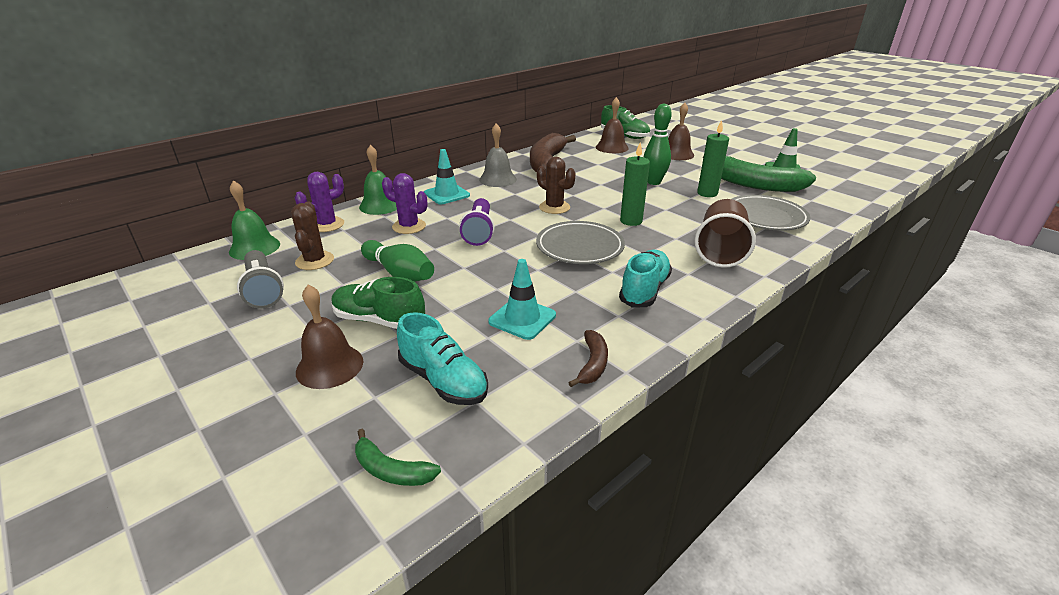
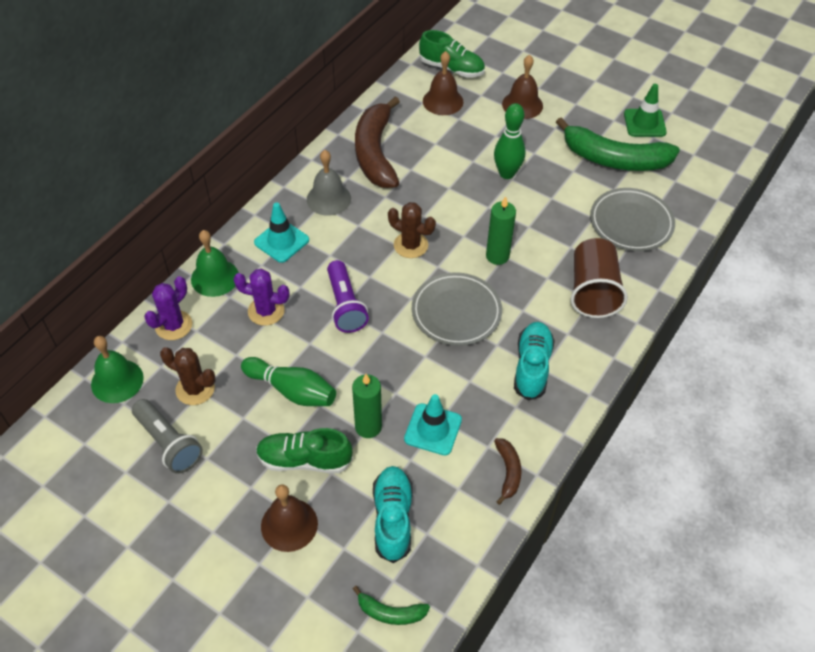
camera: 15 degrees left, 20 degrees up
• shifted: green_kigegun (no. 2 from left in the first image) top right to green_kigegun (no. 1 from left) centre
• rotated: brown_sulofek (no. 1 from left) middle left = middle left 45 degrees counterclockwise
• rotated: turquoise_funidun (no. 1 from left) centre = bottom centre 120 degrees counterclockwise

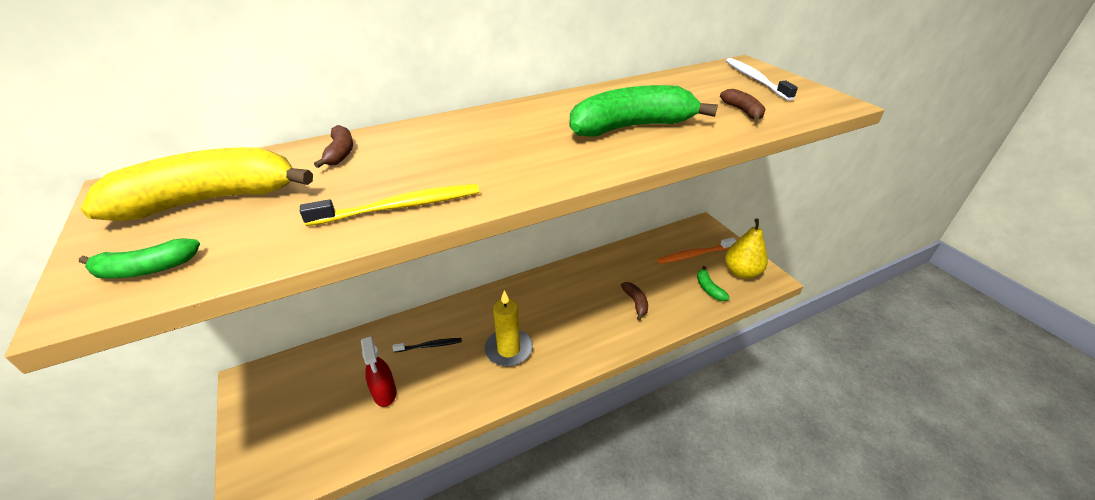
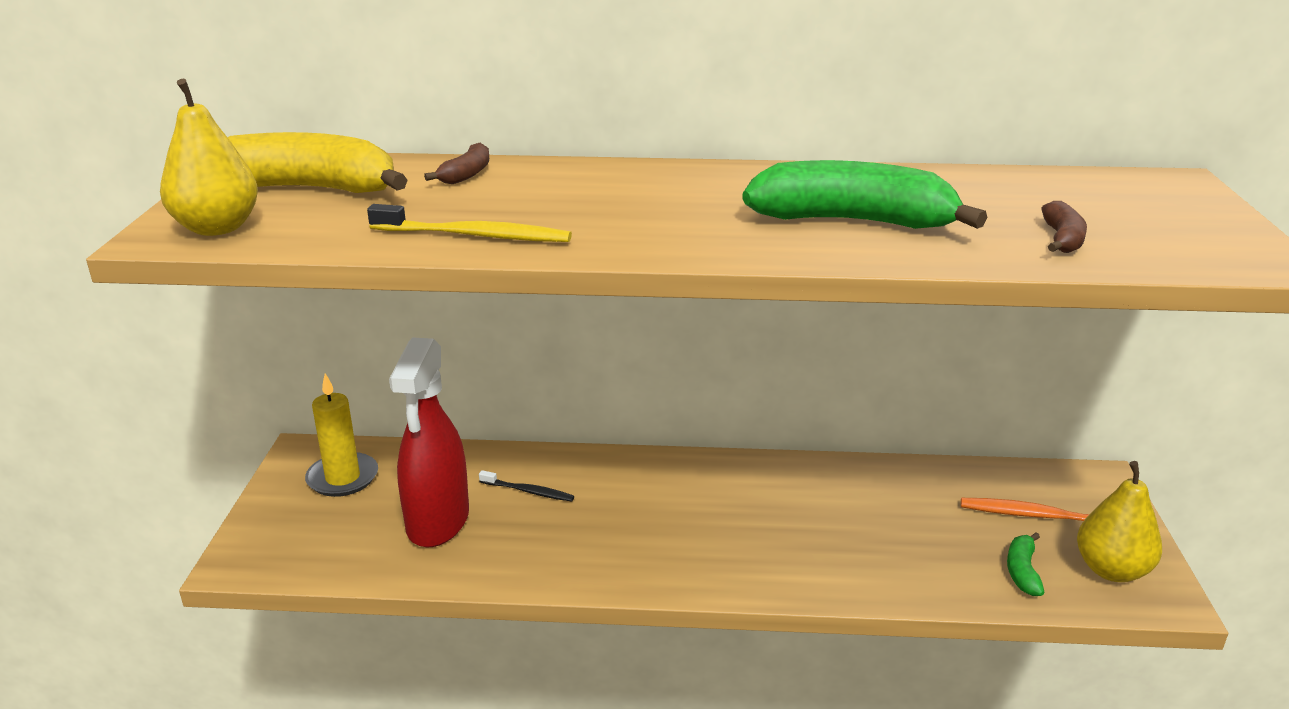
camera: 30 degrees right, 10 degrees down
• gone: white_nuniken top right
• swapped: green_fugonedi (no. 1 from left) middle left to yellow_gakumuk (no. 1 from left) top left
• gone: brown_fugonedi (no. 2 from left) centre
• shifted: yellow_kigegun centre to middle left
• scaled: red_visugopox bottom centre = middle left x1.78

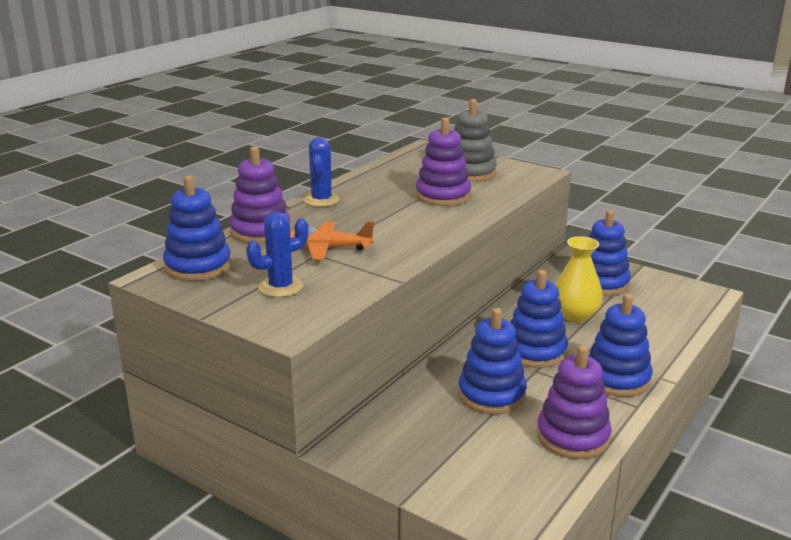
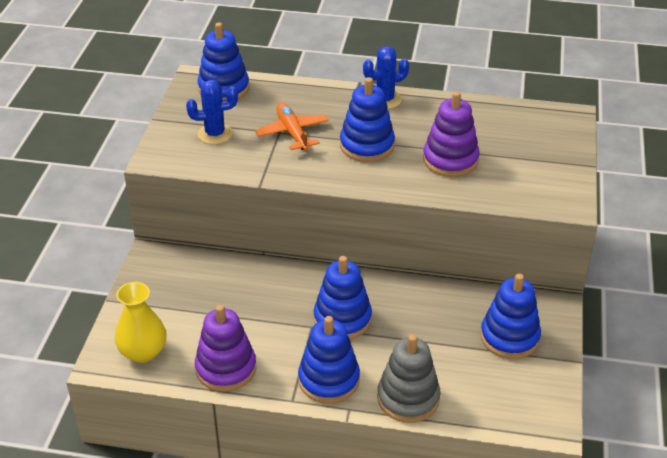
camera: 65 degrees right, 15 degrees up
• shifted: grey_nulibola top centre to bottom centre
• gone: purple_nulibola (no. 1 from left) middle left
• rotated: blue_sulofek (no. 1 from left) centre = top left 45 degrees counterclockwise
• shifted: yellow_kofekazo middle right to bottom left
• shifted: blue_nulibola (no. 2 from left in the first image) bottom centre to blue_nulibola (no. 4 from left) top centre

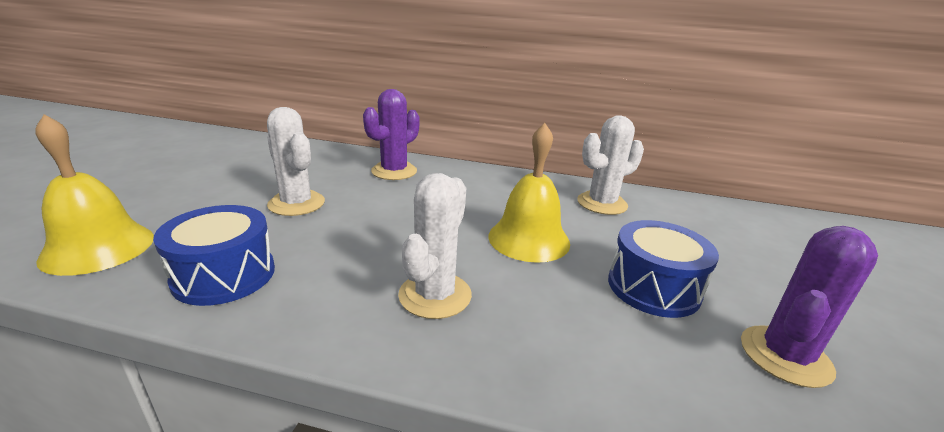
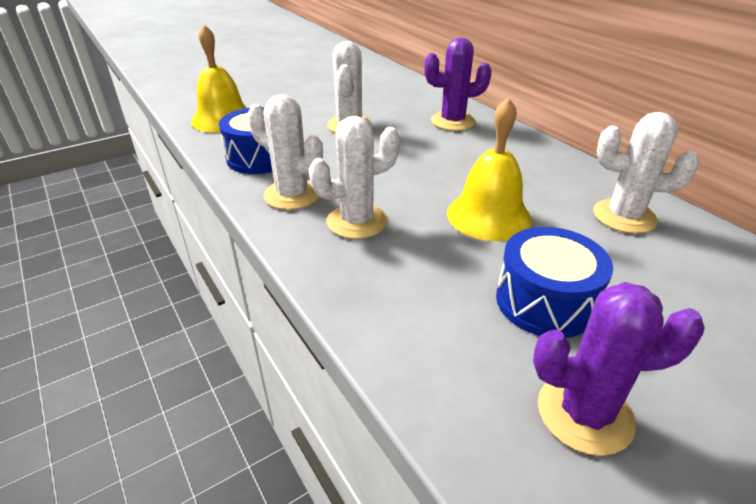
camera: 45 degrees right, 10 degrees up
• new: white_sulofek (no. 1 from left) top centre

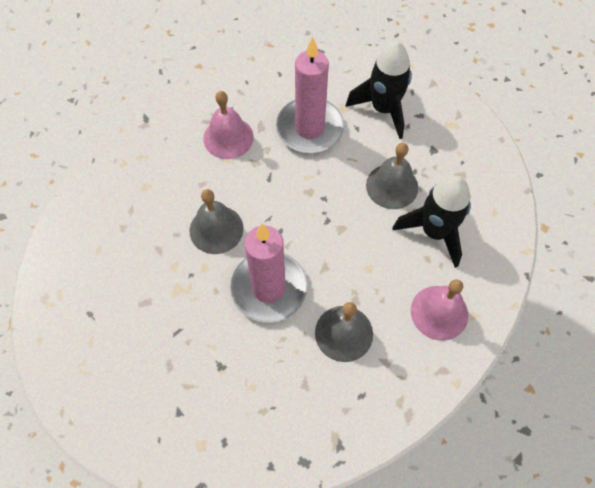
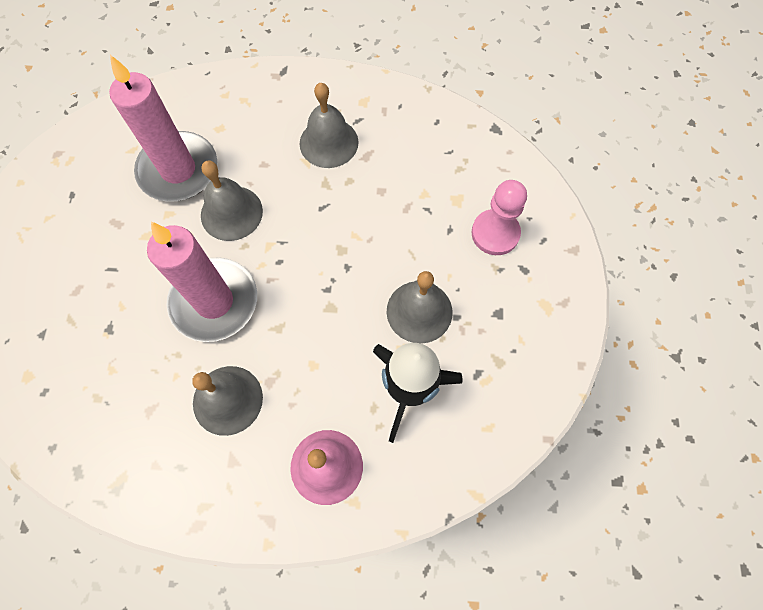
camera: 45 degrees right, 5 degrees up
• shifted: pink_kigegun (no. 2 from left in the first image) top centre to pink_kigegun (no. 1 from left) top left
• swapped: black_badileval (no. 1 from left) top centre to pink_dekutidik centre
• repainted: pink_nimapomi (no. 1 from left) top centre to grey_nimapomi (no. 3 from left) top centre

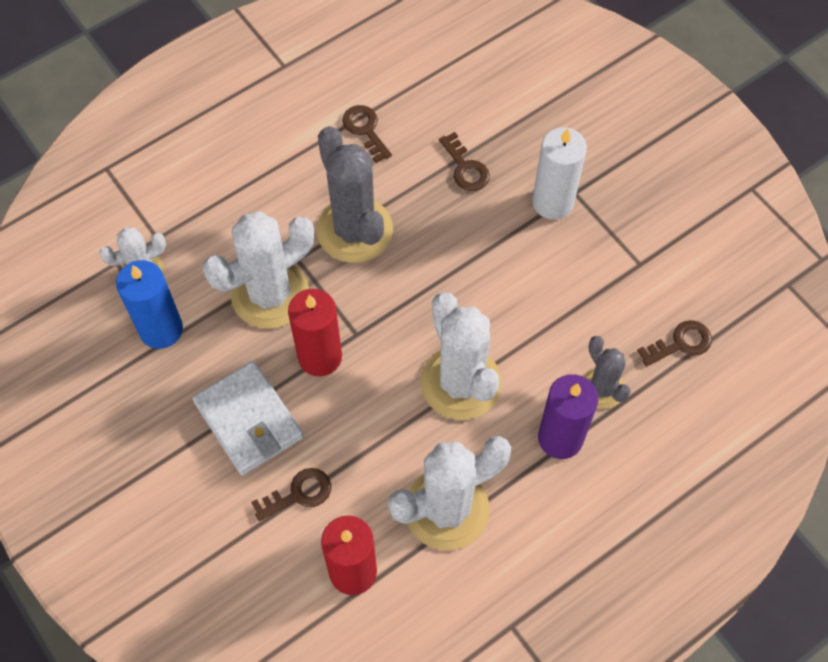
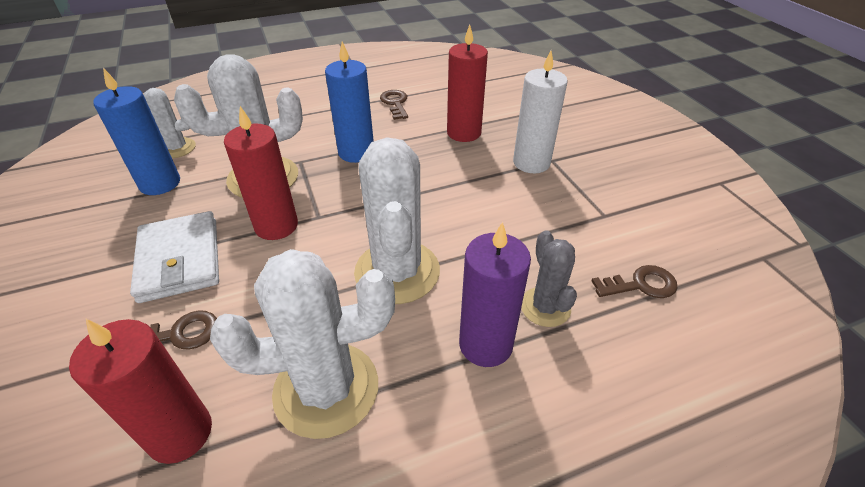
camera: 15 degrees right, 20 degrees down
• swapped: grey_sulofek (no. 1 from left) top centre to blue_kigegun (no. 2 from left) top centre
• swapped: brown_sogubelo (no. 3 from left) top centre to red_kigegun (no. 3 from left) top centre

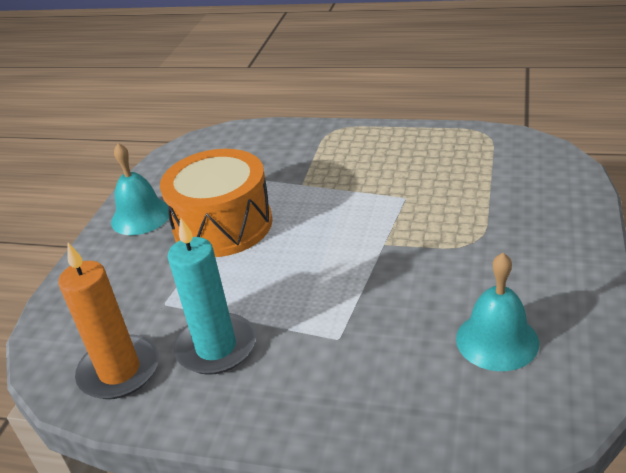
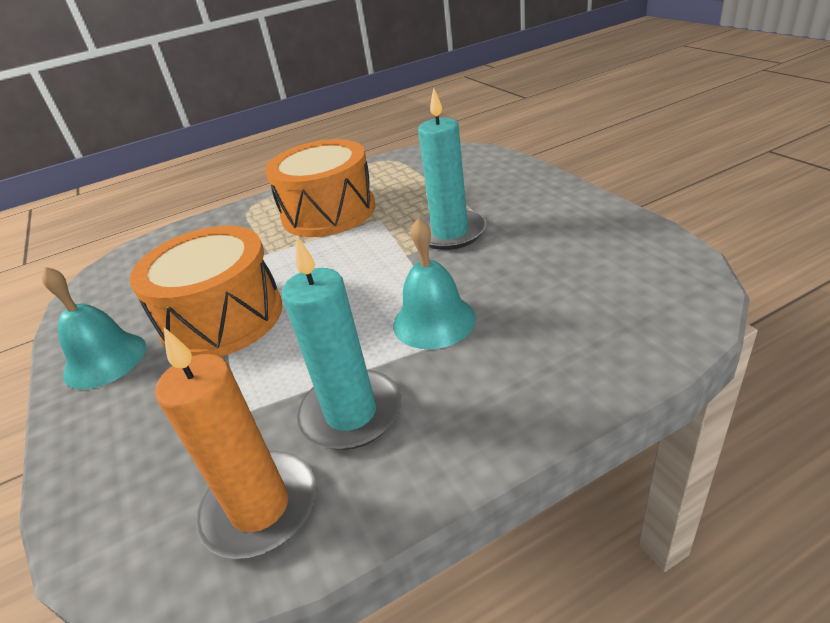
camera: 40 degrees left, 0 degrees up
• shifted: turquoise_nimapomi (no. 2 from left) middle right to centre
• new: turquoise_kigegun (no. 2 from left) top centre
• new: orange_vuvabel (no. 2 from left) top centre

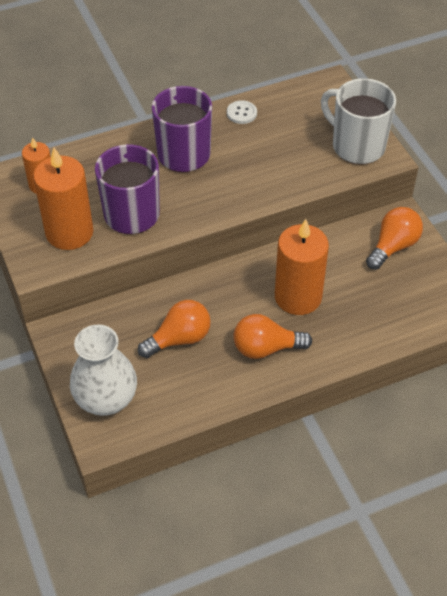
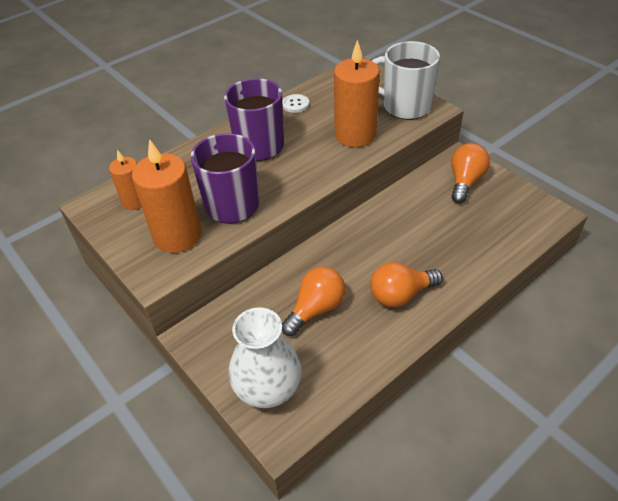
camera: 15 degrees left, 5 degrees down
• shifted: orange_kigegun (no. 3 from left) middle right to top centre

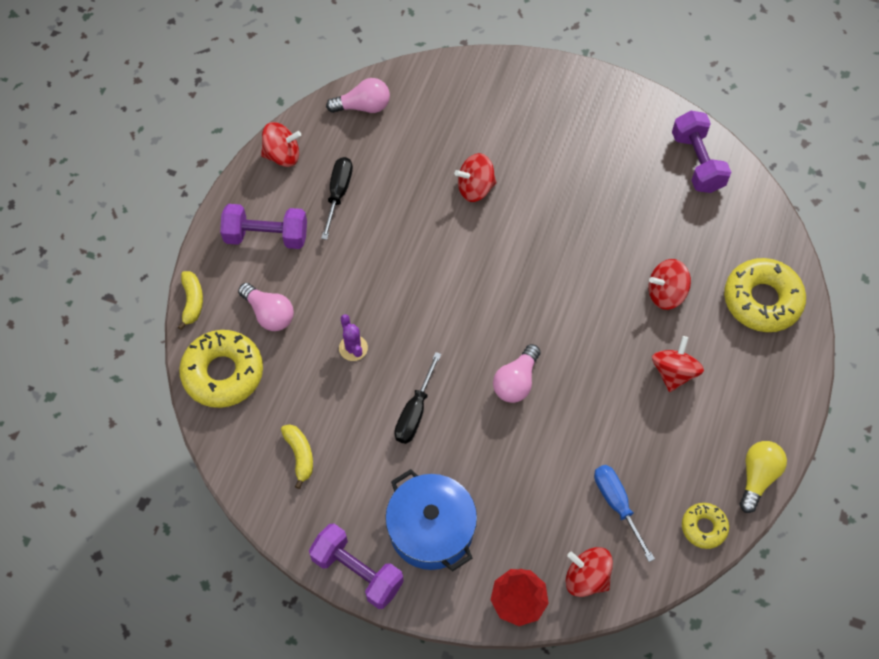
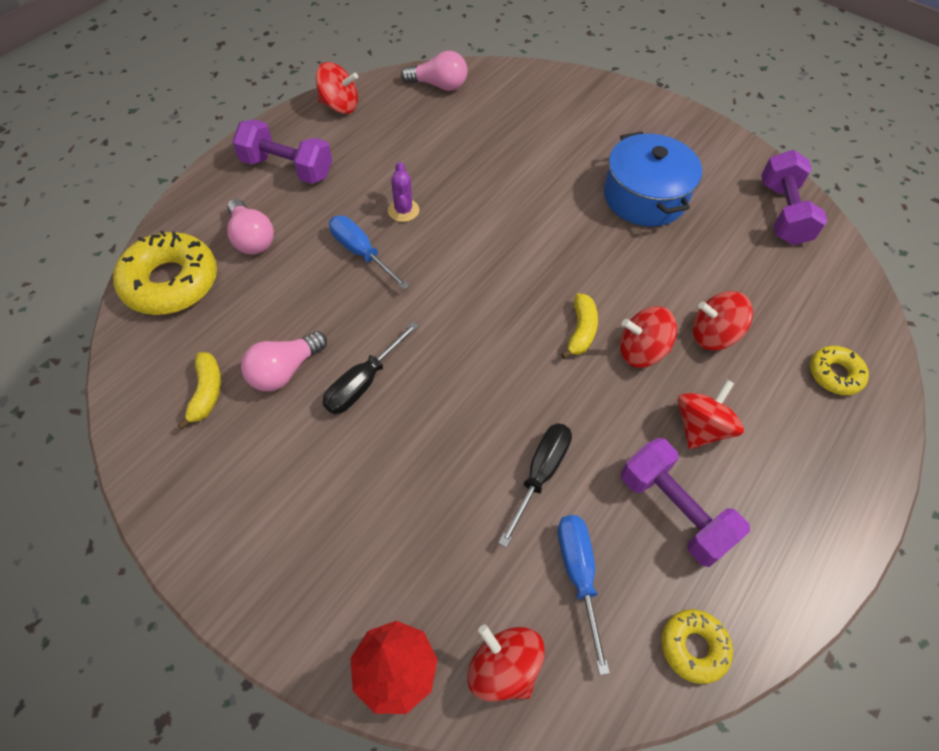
camera: 15 degrees right, 5 degrees down
• shifted: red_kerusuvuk (no. 2 from left in the first image) top centre to red_kerusuvuk (no. 3 from left) middle right
• shifted: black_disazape (no. 1 from left in the first image) top centre to black_disazape (no. 2 from left) centre
• scaled: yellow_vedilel (no. 3 from left) middle right = middle right x0.54
• shifted: yellow_fugonedi (no. 1 from left in the first image) middle left to yellow_fugonedi (no. 2 from left) centre
• shifted: purple_sulofek centre to top centre
• shifted: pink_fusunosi (no. 3 from left in the first image) centre to pink_fusunosi (no. 2 from left) middle left
• gone: yellow_fusunosi bottom right
• shifted: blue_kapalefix bottom centre to top right
• shifted: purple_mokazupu (no. 2 from left) bottom centre to bottom right
• new: blue_disazape (no. 1 from left) centre

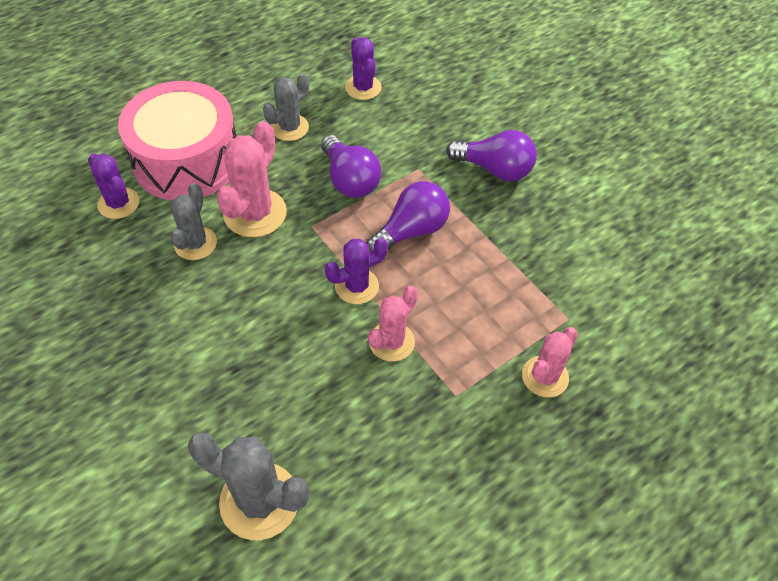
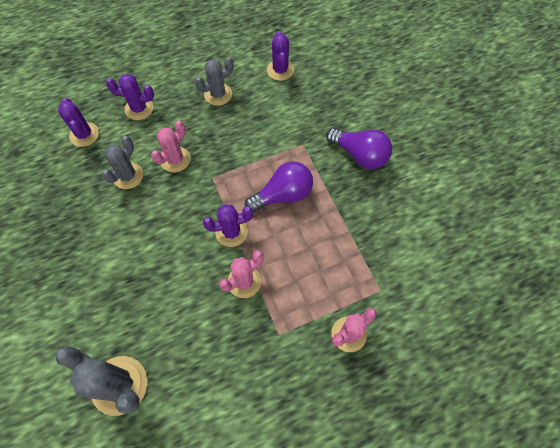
camera: 15 degrees right, 10 degrees up
• swapped: pink_vuvabel top left to purple_sulofek (no. 2 from left) top left
• scaled: pink_sulofek (no. 1 from left) top left = top left x0.66
• gone: purple_fusunosi (no. 1 from left) top centre

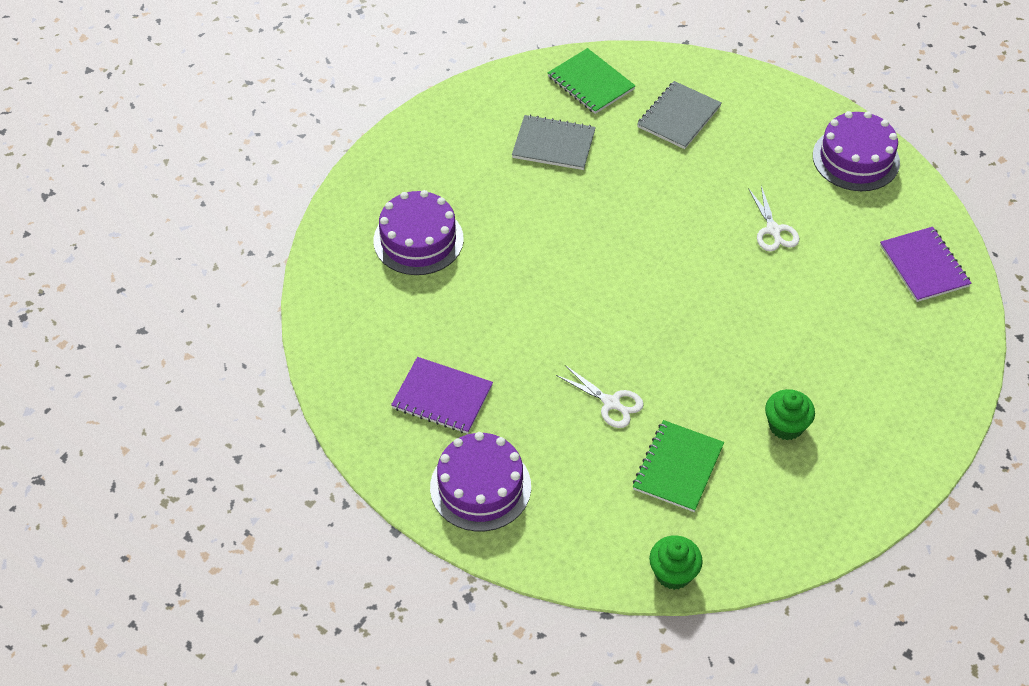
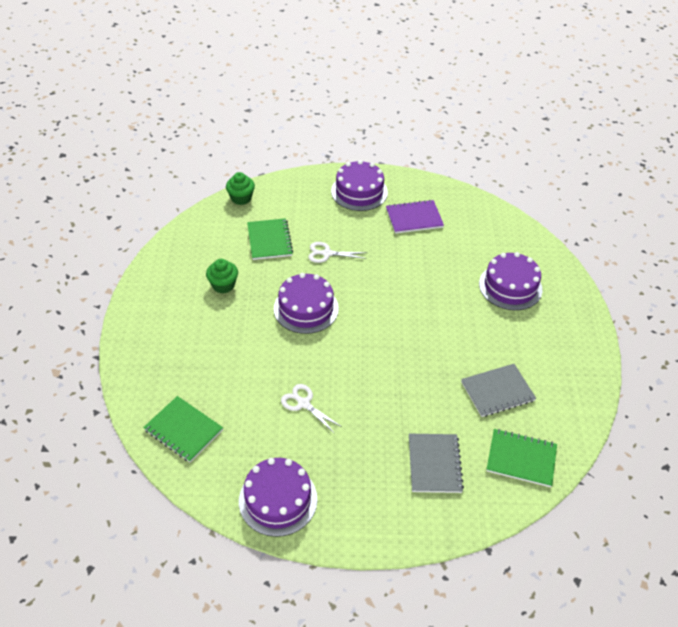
camera: 145 degrees right, 5 degrees down
• repainted: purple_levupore (no. 2 from left) middle right to green_levupore (no. 1 from left) bottom left
• new: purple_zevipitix (no. 2 from left) centre

